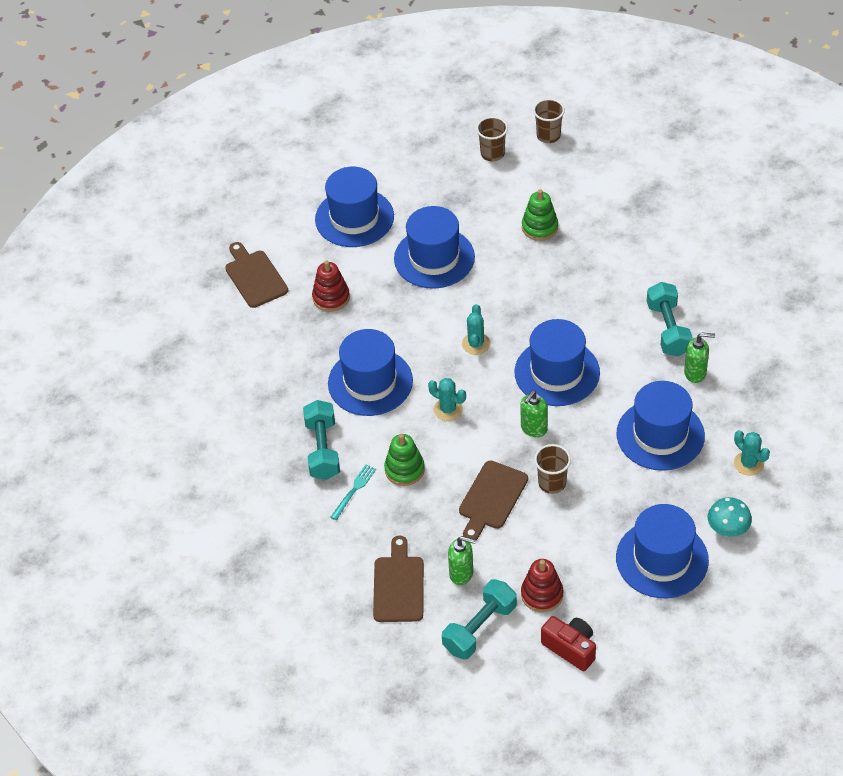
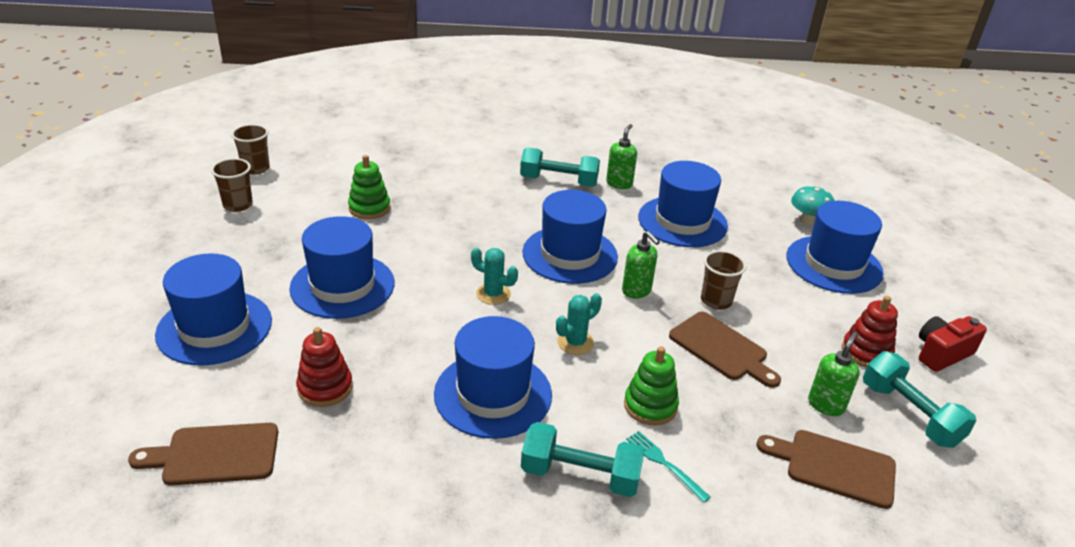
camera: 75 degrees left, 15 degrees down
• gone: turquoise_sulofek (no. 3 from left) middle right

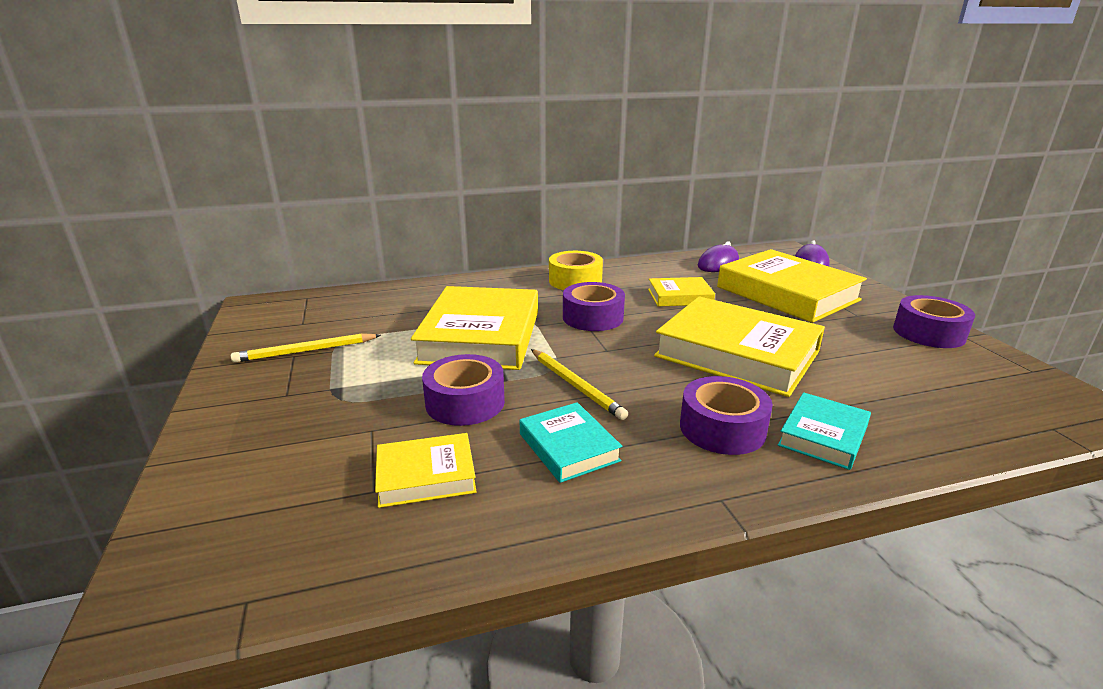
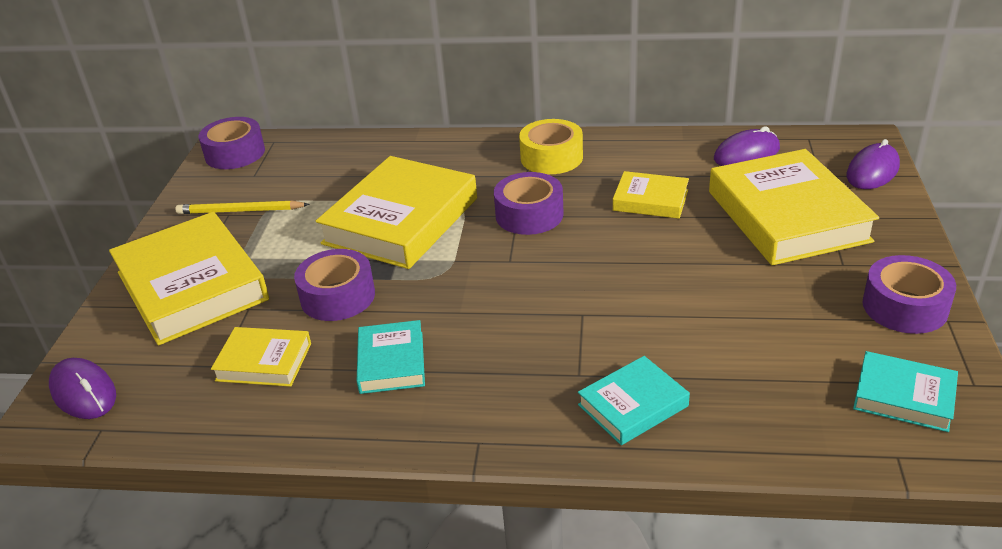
camera: 25 degrees right, 10 degrees up
• shifted: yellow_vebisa (no. 4 from left in the first image) middle right to yellow_vebisa (no. 1 from left) middle left
• gone: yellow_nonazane (no. 2 from left) centre
• shifted: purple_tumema (no. 3 from left in the first image) centre to purple_tumema (no. 1 from left) top left
• new: turquoise_vebisa (no. 3 from left) bottom right
• new: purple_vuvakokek (no. 1 from left) bottom left

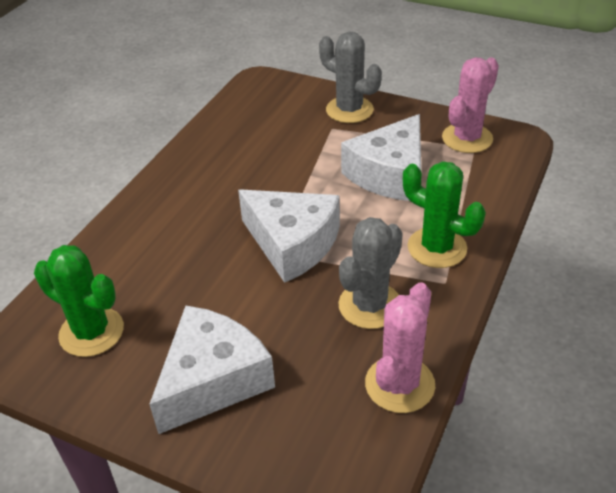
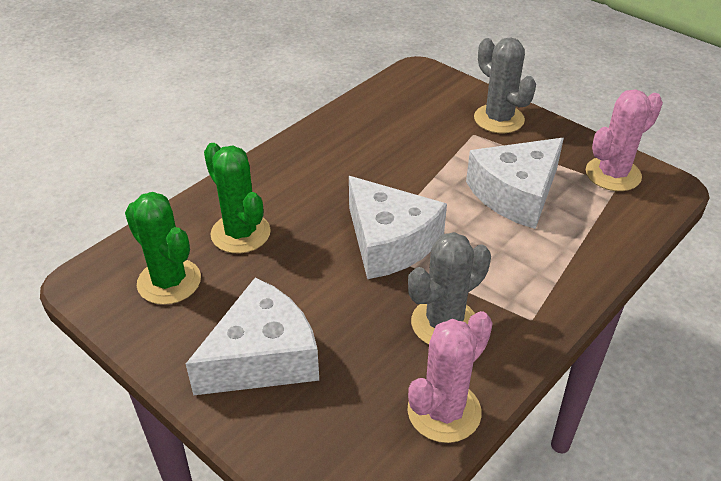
camera: 15 degrees right, 0 degrees up
• shifted: green_sulofek (no. 2 from left) middle right to middle left

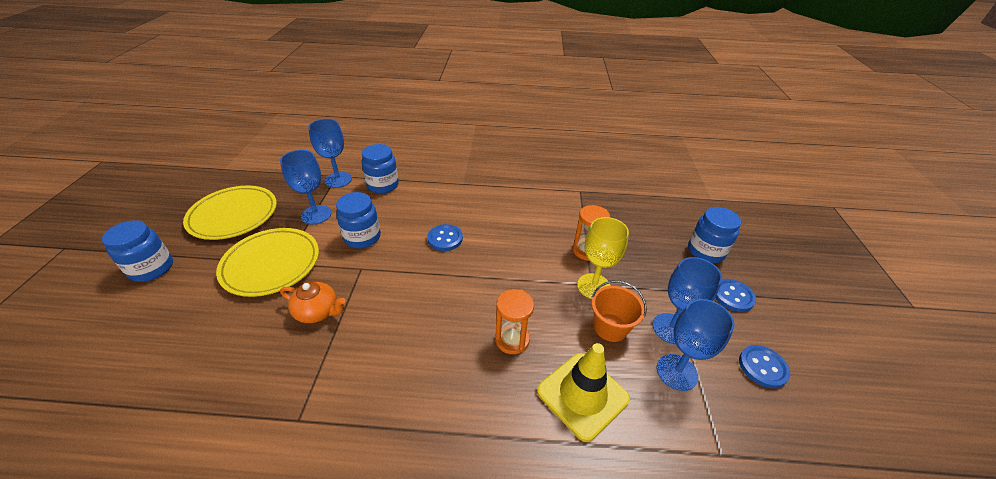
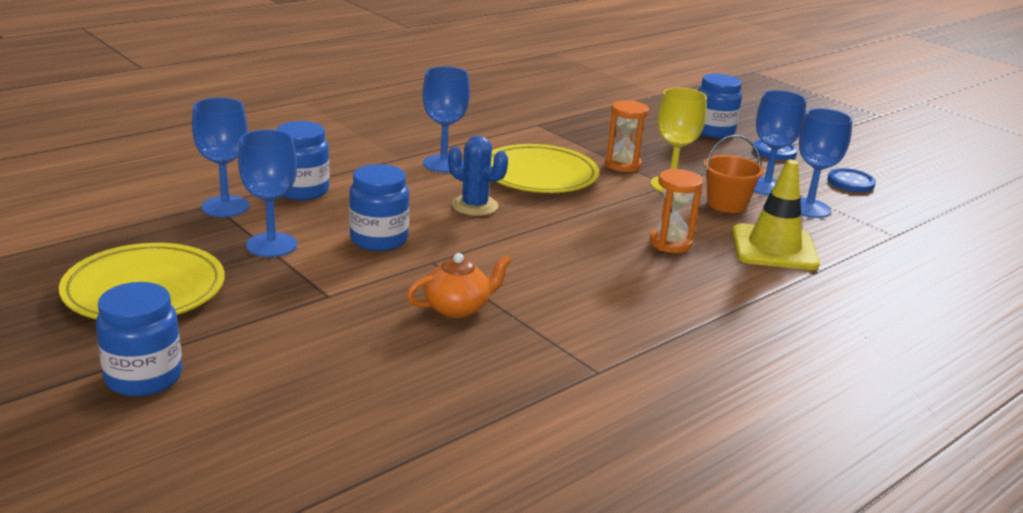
camera: 45 degrees left, 15 degrees down
• swapped: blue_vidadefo (no. 1 from left) centre to blue_sulofek centre
• shifted: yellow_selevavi (no. 2 from left) middle left to top centre
• new: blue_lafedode (no. 3 from left) top centre

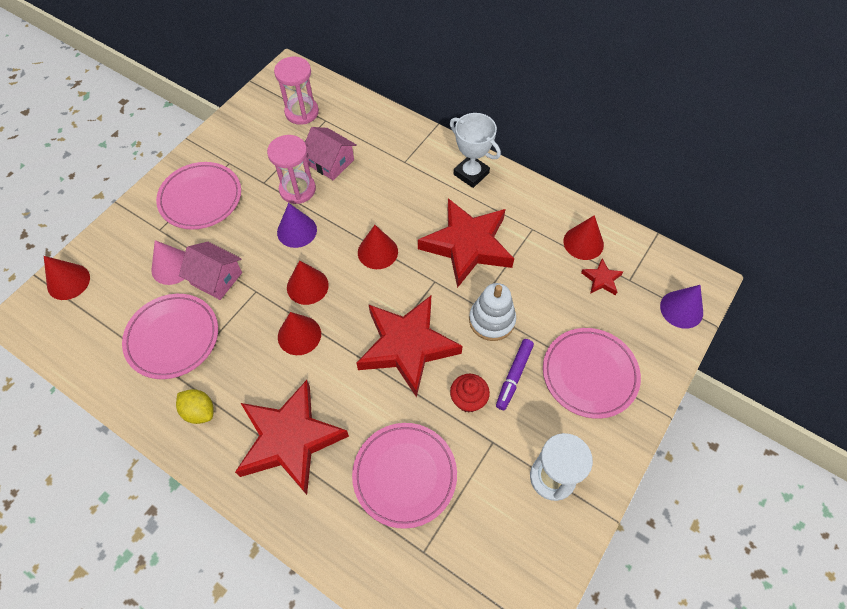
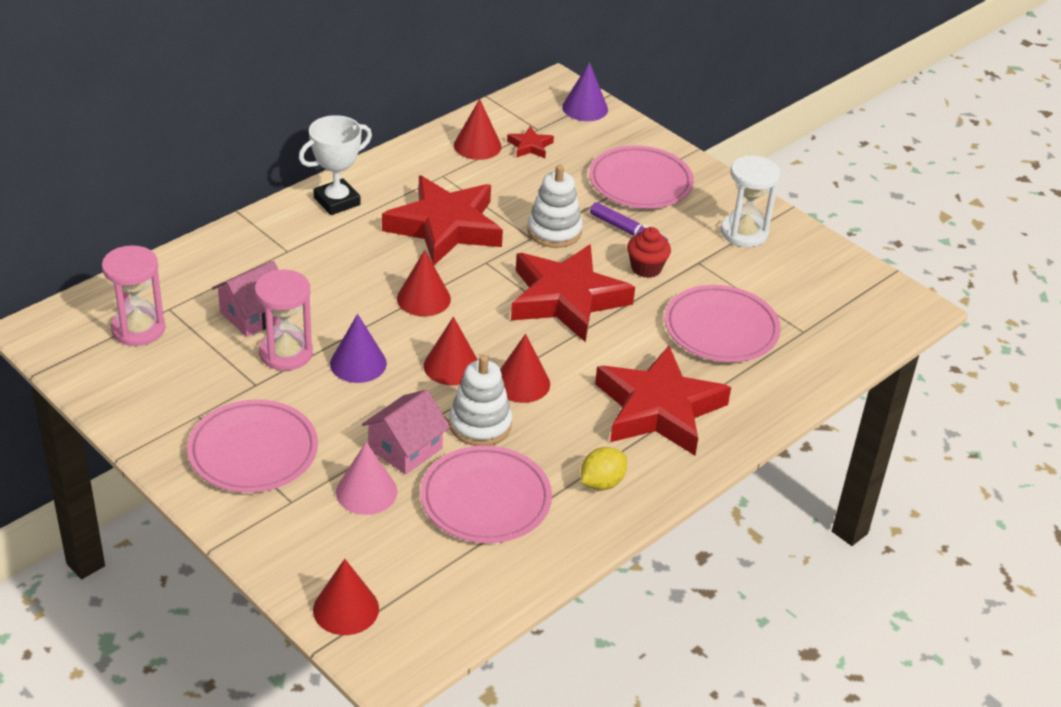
camera: 80 degrees left, 20 degrees down
• new: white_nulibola (no. 1 from left) centre

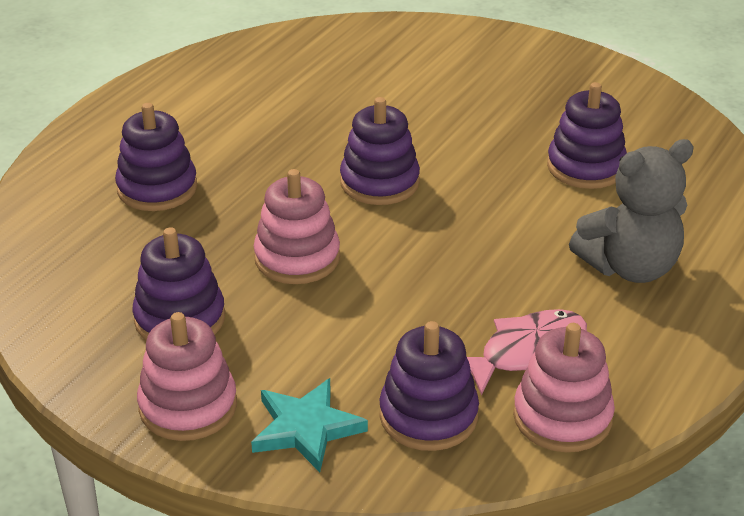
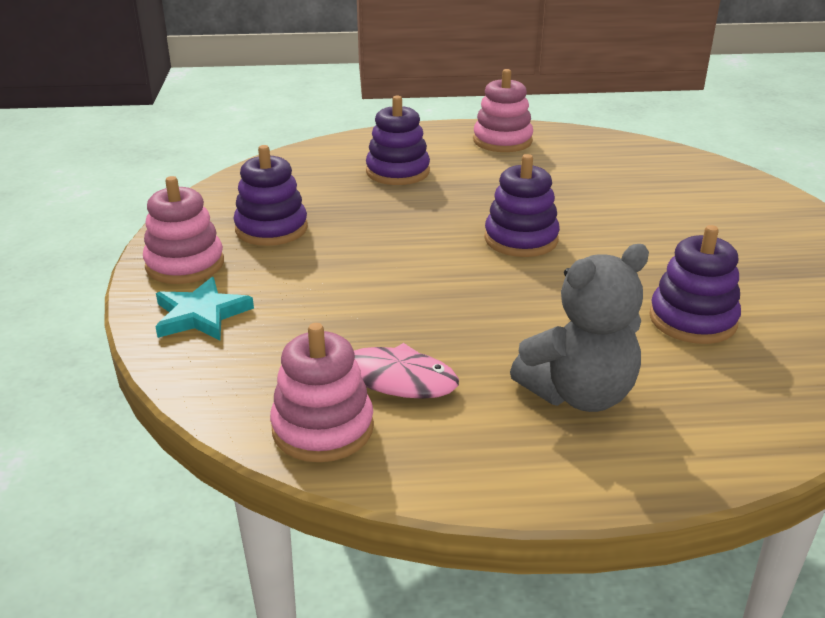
camera: 55 degrees right, 5 degrees down
• rotated: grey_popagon middle right = middle right 60 degrees counterclockwise
• shifted: pink_nulibola (no. 2 from left in the first image) centre to pink_nulibola (no. 3 from left) top centre
• gone: purple_nulibola (no. 4 from left) bottom centre

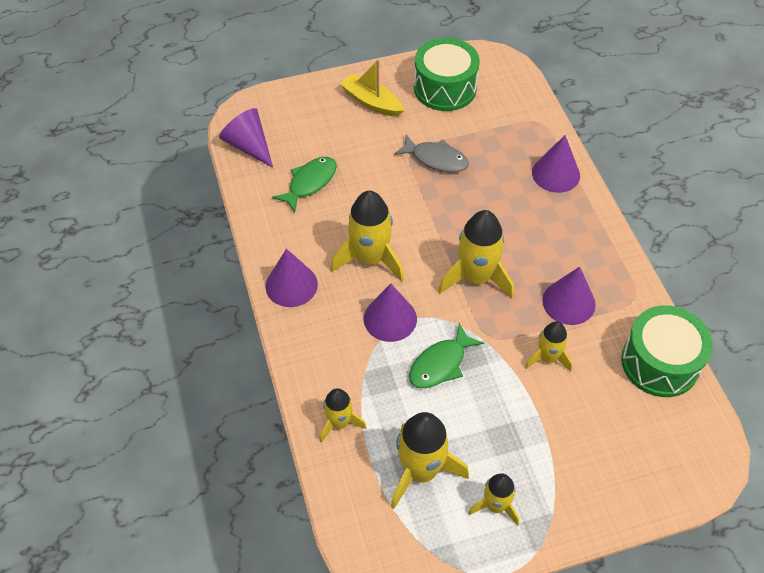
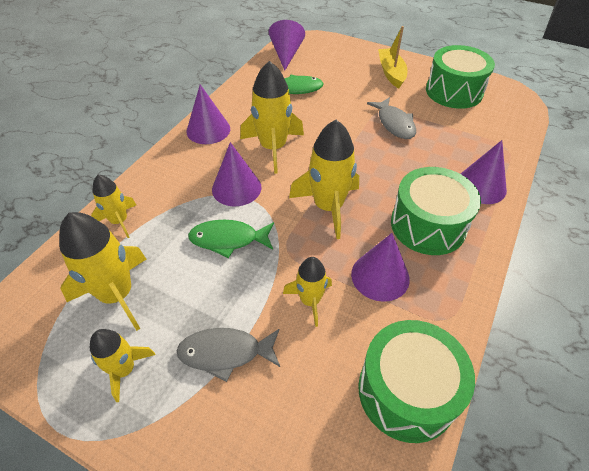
camera: 45 degrees right, 5 degrees down
• new: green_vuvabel (no. 2 from left) middle right
• new: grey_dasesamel (no. 1 from left) bottom centre

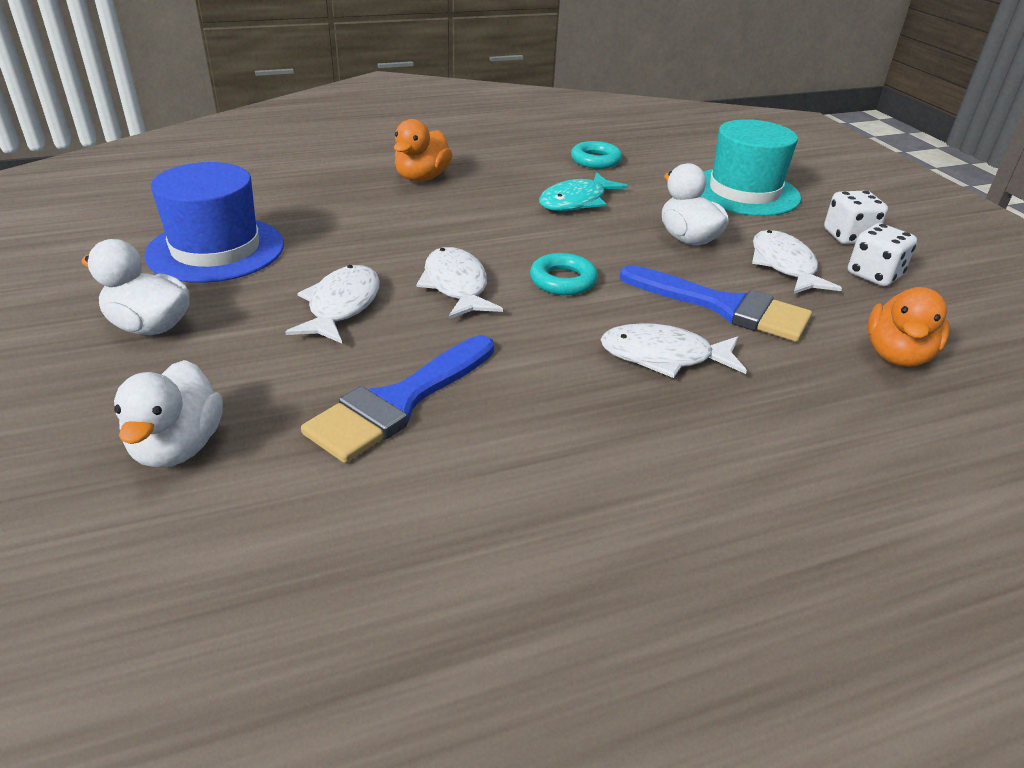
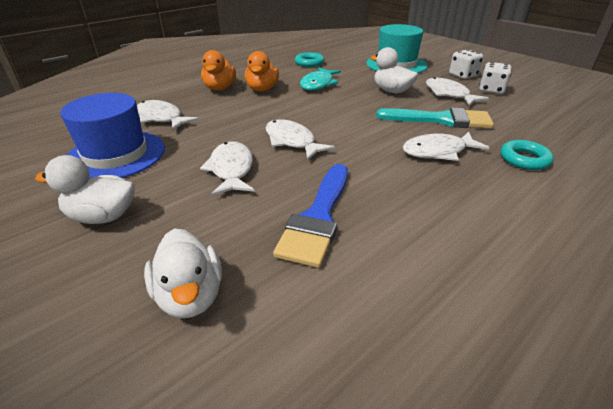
camera: 20 degrees left, 0 degrees up
• shifted: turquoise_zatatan (no. 1 from left in the first image) centre to turquoise_zatatan (no. 2 from left) middle right
• repainted: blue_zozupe (no. 2 from left) middle right to turquoise_zozupe top right
• shifted: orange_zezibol (no. 2 from left) middle right to top centre
• new: white_dasesamel (no. 1 from left) top left

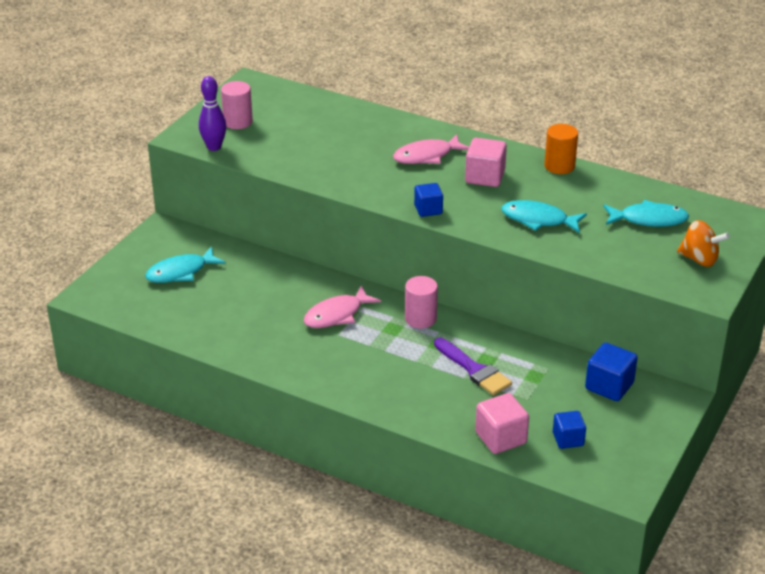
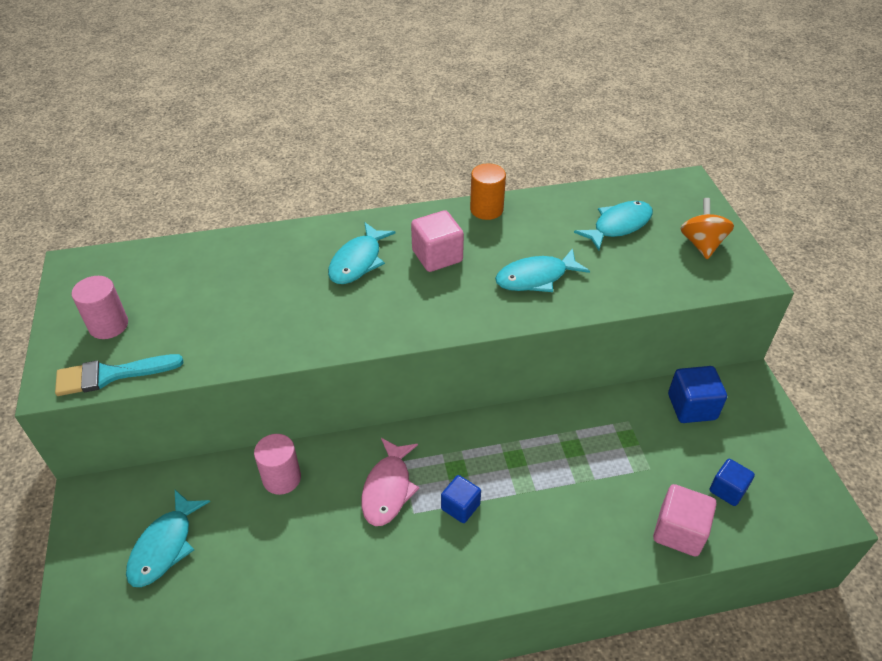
camera: 40 degrees left, 10 degrees up
• swapped: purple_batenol top left to turquoise_zozupe middle left
• repainted: pink_dasesamel (no. 2 from left) top centre to turquoise_dasesamel (no. 2 from left) centre
• shifted: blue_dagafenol (no. 1 from left) centre to bottom centre
• rotated: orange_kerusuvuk middle right = middle right 75 degrees counterclockwise
• shifted: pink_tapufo (no. 2 from left) centre to bottom left
• gone: purple_zozupe centre

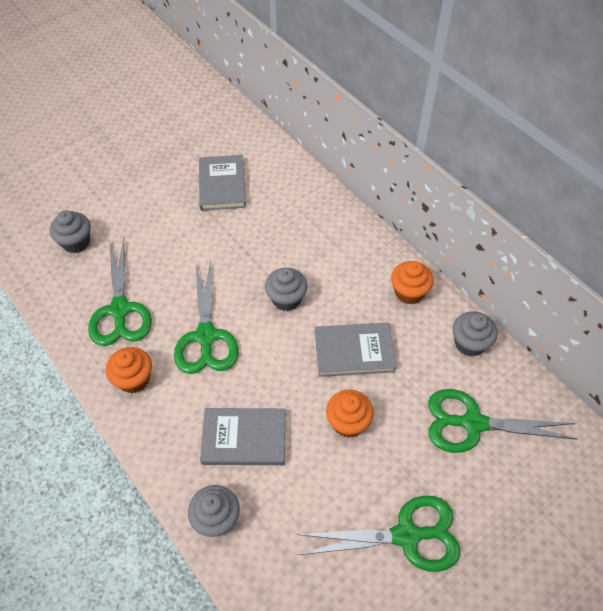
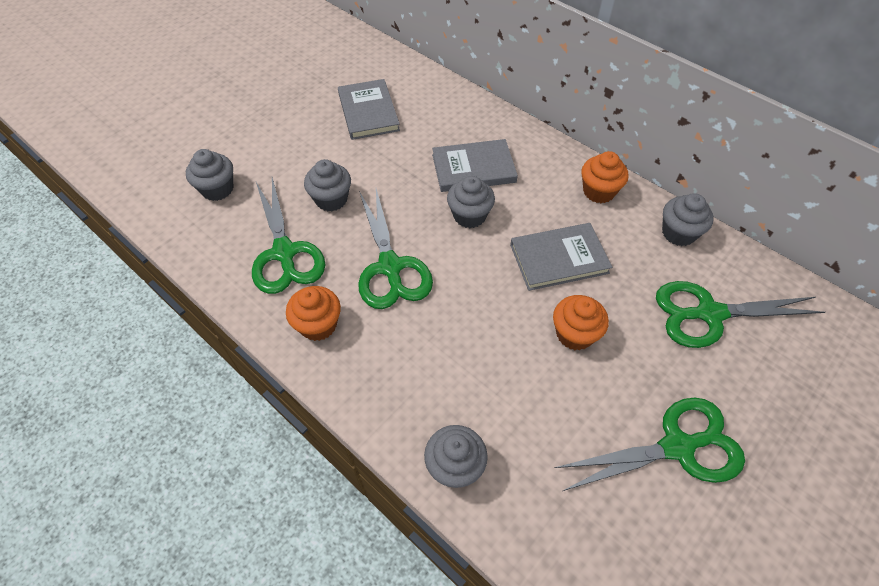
camera: 10 degrees left, 0 degrees up
• shifted: grey_vebisa (no. 2 from left) bottom centre to top centre
• new: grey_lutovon (no. 2 from left) top centre

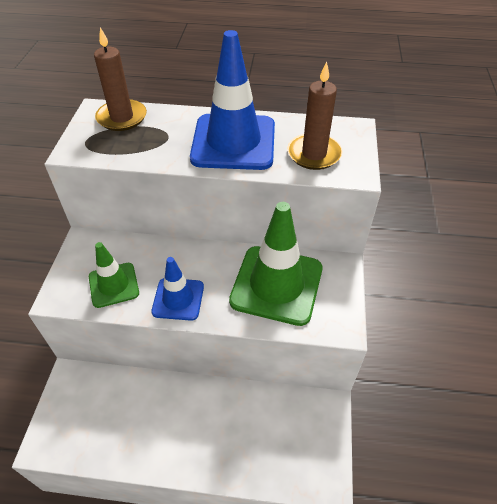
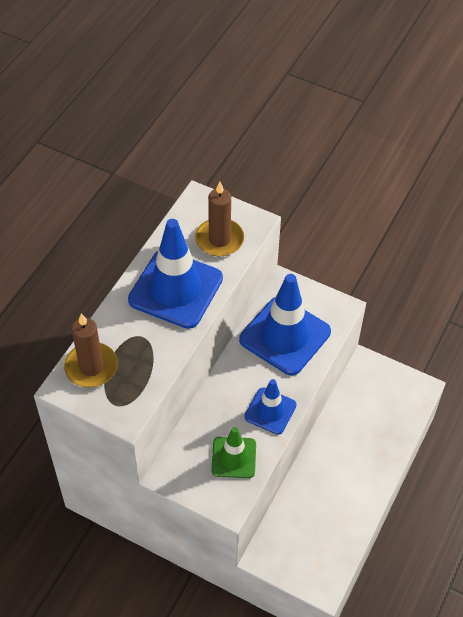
camera: 70 degrees left, 5 degrees up
• repainted: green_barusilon (no. 2 from left) centre to blue_barusilon (no. 3 from left) centre

